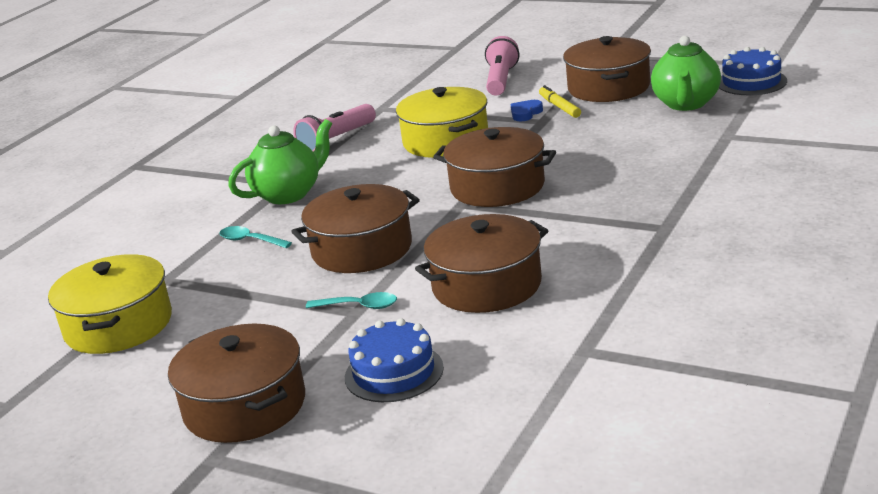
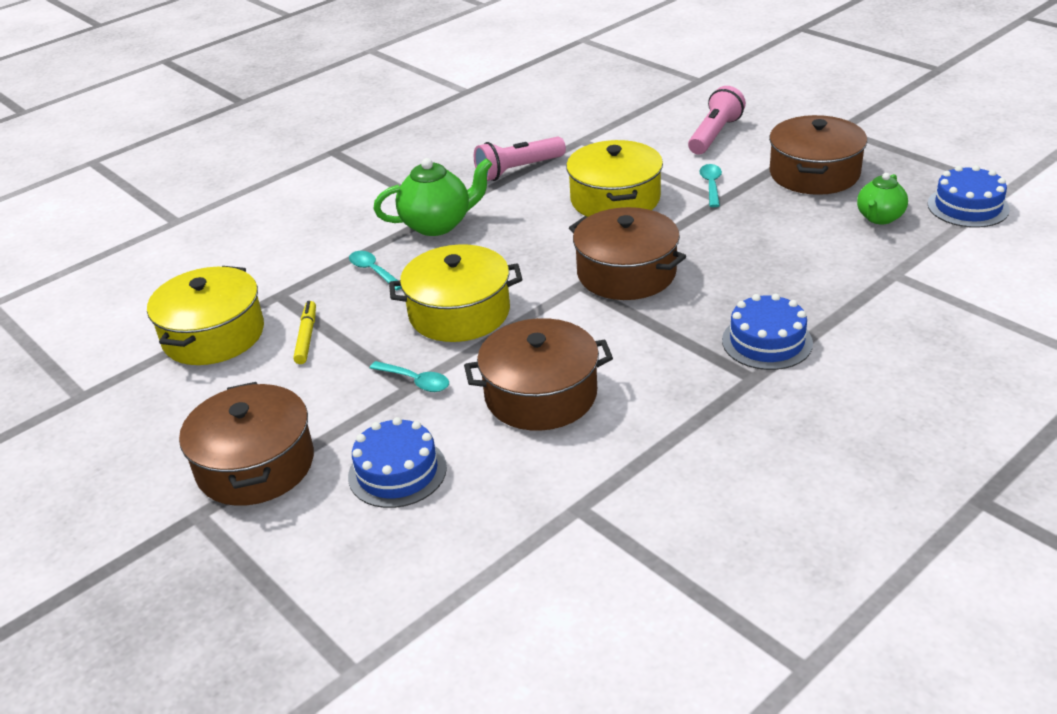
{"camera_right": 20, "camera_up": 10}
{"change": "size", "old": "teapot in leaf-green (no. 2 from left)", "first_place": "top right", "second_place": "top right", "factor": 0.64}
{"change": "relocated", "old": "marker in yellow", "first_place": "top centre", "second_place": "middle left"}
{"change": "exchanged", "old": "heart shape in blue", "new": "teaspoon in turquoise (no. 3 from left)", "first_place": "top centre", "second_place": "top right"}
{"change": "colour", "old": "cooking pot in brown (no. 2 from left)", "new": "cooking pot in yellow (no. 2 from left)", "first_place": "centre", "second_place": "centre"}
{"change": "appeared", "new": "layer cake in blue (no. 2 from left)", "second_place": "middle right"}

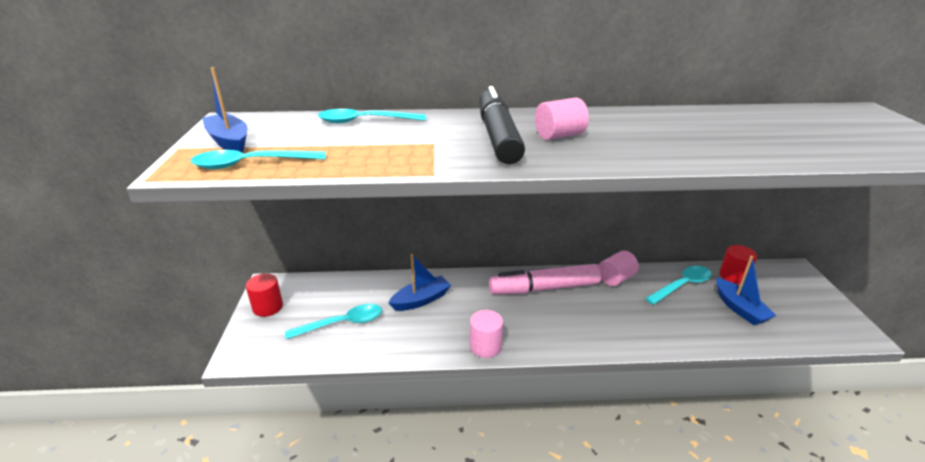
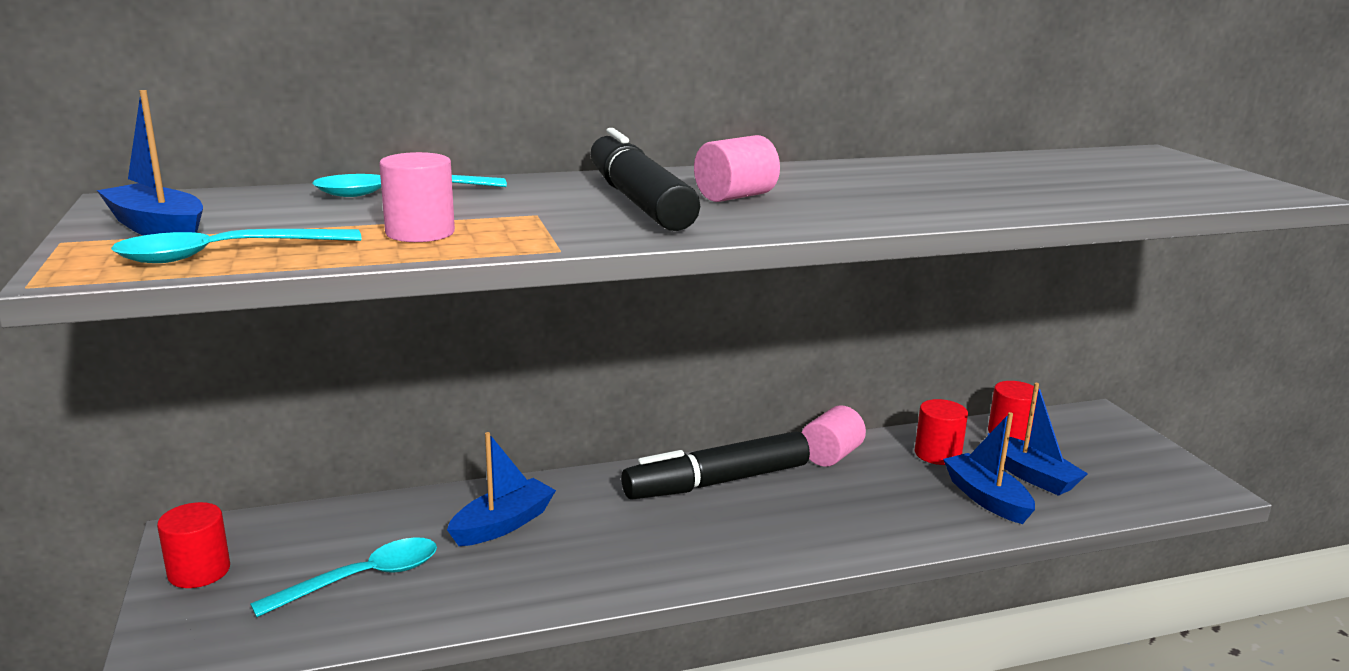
{"camera_right": -15, "camera_up": -10}
{"change": "colour", "old": "marker in rosy", "new": "marker in ebony (no. 2 from left)", "first_place": "centre", "second_place": "bottom centre"}
{"change": "exchanged", "old": "teaspoon in turquoise (no. 4 from left)", "new": "cylinder in red (no. 2 from left)", "first_place": "middle right", "second_place": "middle right"}
{"change": "relocated", "old": "cylinder in rosy (no. 1 from left)", "first_place": "bottom centre", "second_place": "top left"}
{"change": "appeared", "new": "toy boat in blue (no. 3 from left)", "second_place": "bottom right"}

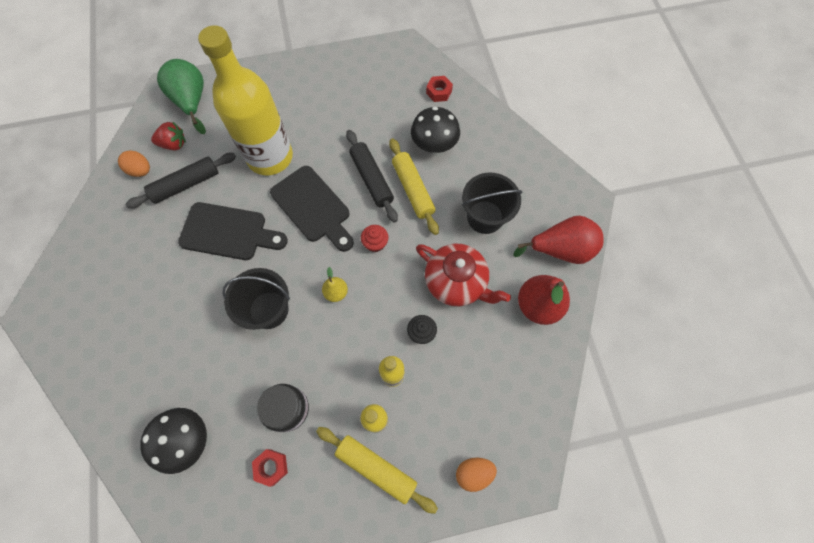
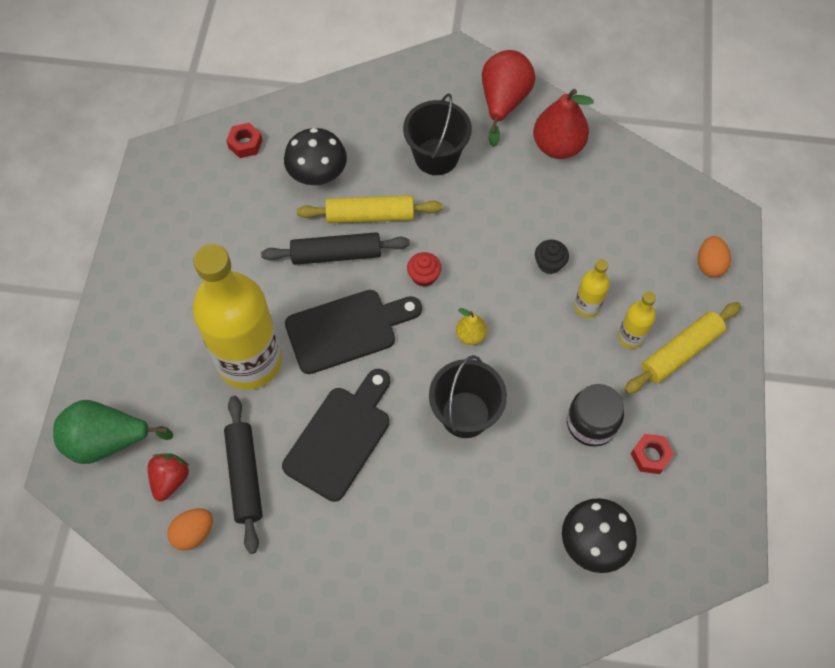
{"camera_right": -70, "camera_up": -5}
{"change": "missing", "old": "teapot in red", "first_place": "centre"}

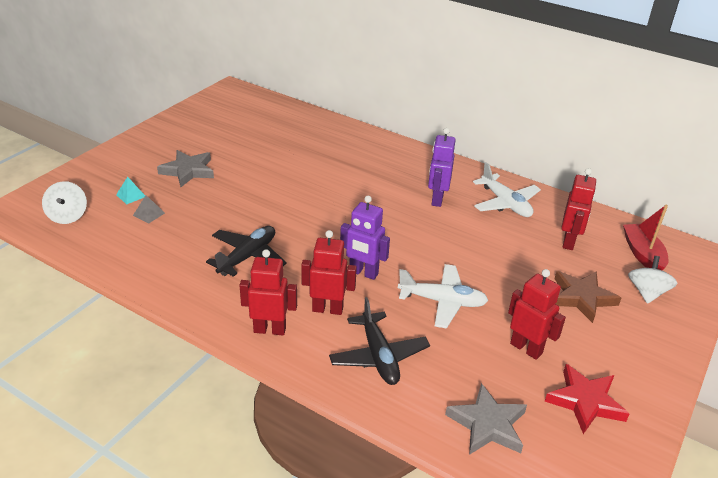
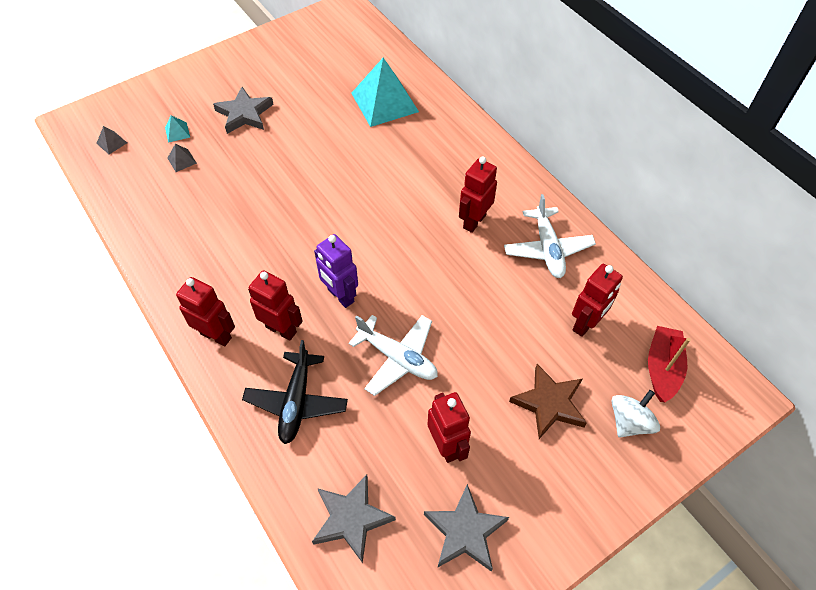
{"camera_right": 25, "camera_up": 20}
{"change": "colour", "old": "robot figure in purple (no. 2 from left)", "new": "robot figure in red (no. 4 from left)", "first_place": "centre", "second_place": "top centre"}
{"change": "exchanged", "old": "whirligig in snow-white (no. 1 from left)", "new": "pyramid shape in grey (no. 1 from left)", "first_place": "middle left", "second_place": "top left"}
{"change": "missing", "old": "plane in ebony (no. 1 from left)", "first_place": "centre"}
{"change": "colour", "old": "star shape in red", "new": "star shape in grey (no. 3 from left)", "first_place": "bottom right", "second_place": "bottom centre"}
{"change": "appeared", "new": "pyramid shape in turquoise (no. 2 from left)", "second_place": "top centre"}

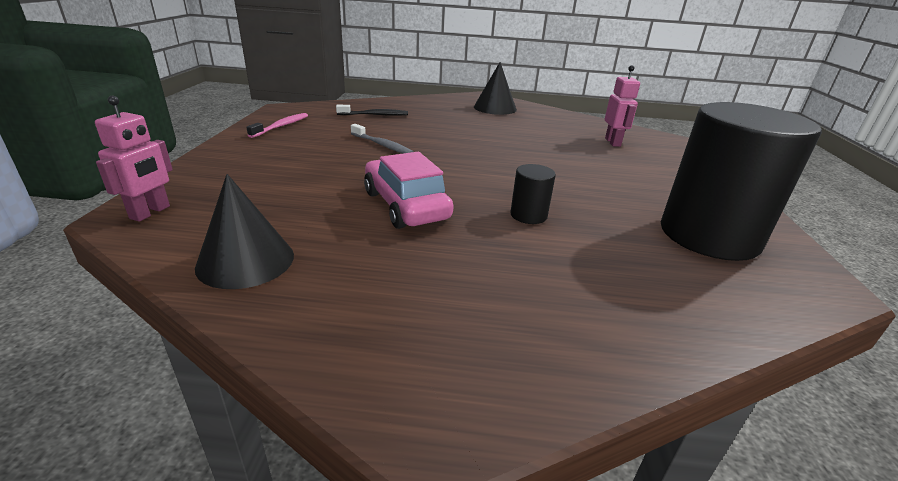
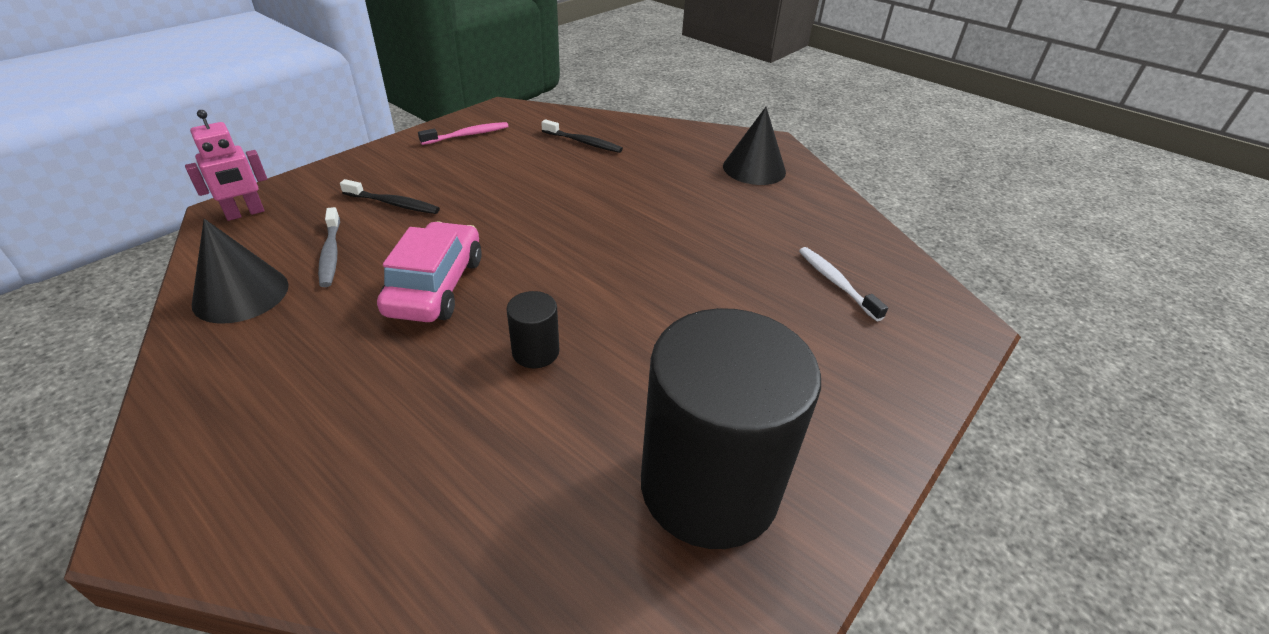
{"camera_right": 35, "camera_up": 10}
{"change": "exchanged", "old": "robot figure in rosy (no. 2 from left)", "new": "tooth brush in snow-white", "first_place": "top right", "second_place": "centre"}
{"change": "relocated", "old": "tooth brush in grey", "first_place": "top centre", "second_place": "middle left"}
{"change": "appeared", "new": "tooth brush in ebony (no. 1 from left)", "second_place": "top left"}

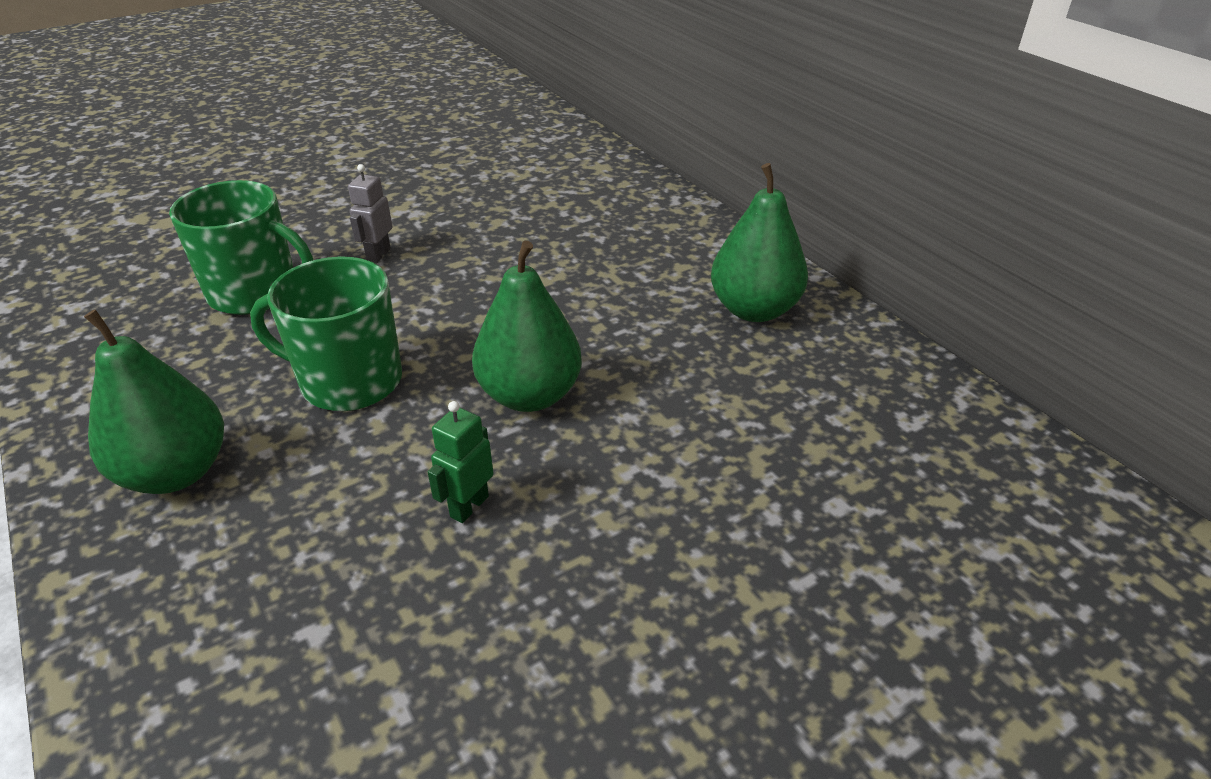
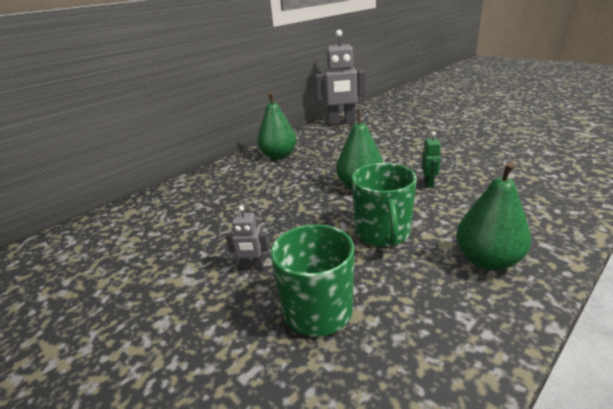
{"camera_right": -100, "camera_up": -10}
{"change": "spun", "old": "robot figure in leaf-green", "first_place": "centre", "second_place": "middle right", "degrees": -105}
{"change": "appeared", "new": "robot figure in grey (no. 2 from left)", "second_place": "top centre"}

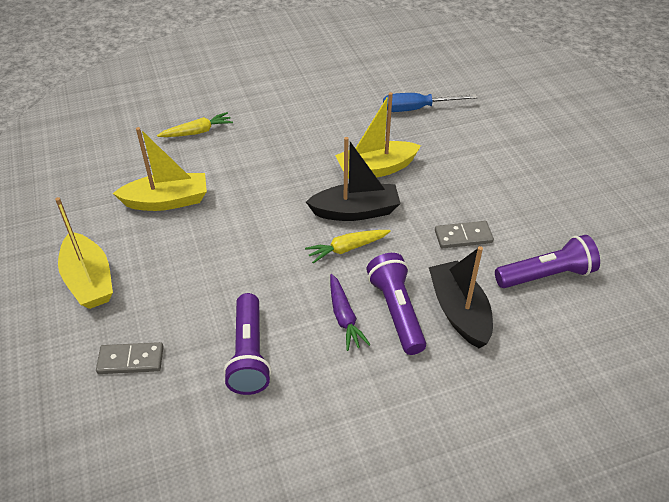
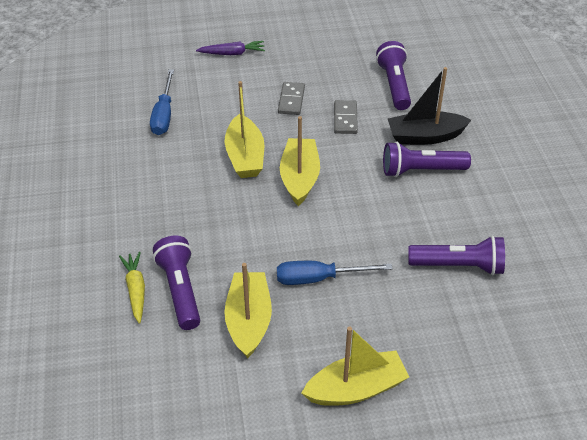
{"camera_right": -80, "camera_up": 0}
{"change": "colour", "old": "toy boat in ebony (no. 1 from left)", "new": "toy boat in yellow (no. 3 from left)", "first_place": "centre", "second_place": "centre"}
{"change": "missing", "old": "toy carrot in yellow (no. 2 from left)", "first_place": "centre"}
{"change": "relocated", "old": "toy carrot in purple", "first_place": "centre", "second_place": "top centre"}
{"change": "relocated", "old": "domino in grey (no. 1 from left)", "first_place": "bottom left", "second_place": "top centre"}
{"change": "appeared", "new": "pocket torch in purple (no. 1 from left)", "second_place": "middle left"}
{"change": "appeared", "new": "screwdriver in blue (no. 2 from left)", "second_place": "centre"}

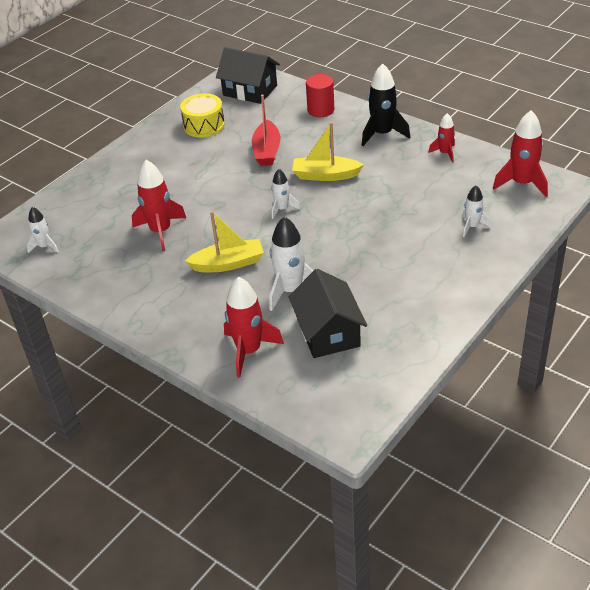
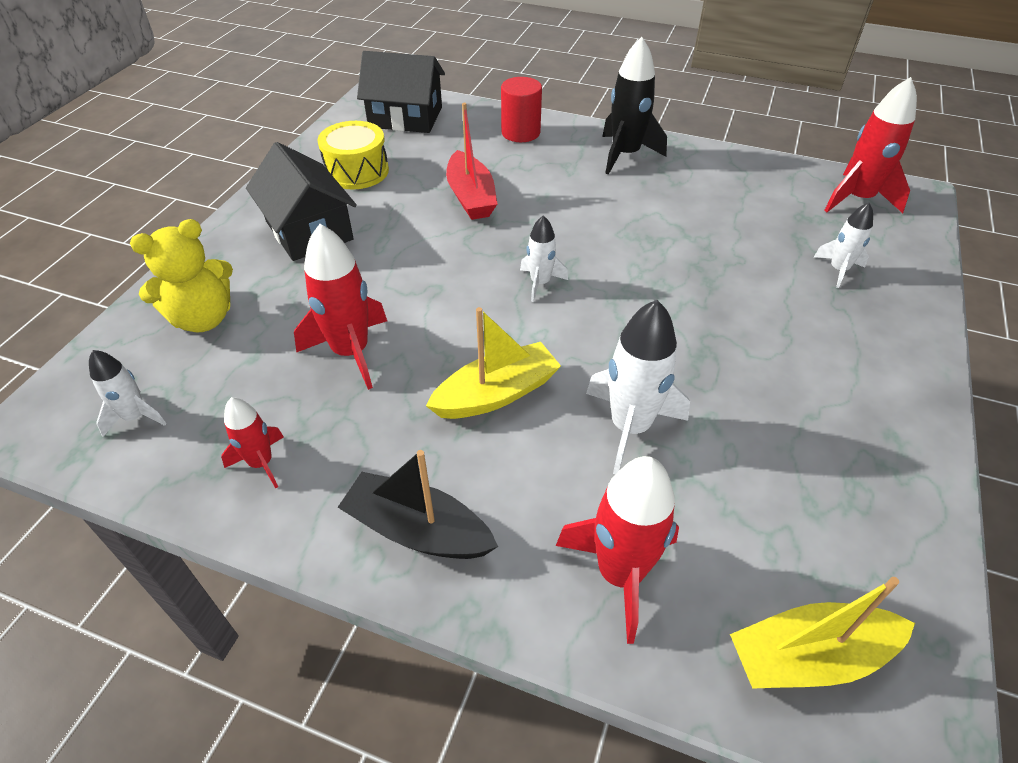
{"camera_right": -20, "camera_up": 5}
{"change": "relocated", "old": "spaceship in red (no. 3 from left in the first image)", "new": "spaceship in red (no. 1 from left)", "first_place": "top right", "second_place": "middle left"}
{"change": "relocated", "old": "toy boat in yellow (no. 2 from left)", "first_place": "top centre", "second_place": "bottom right"}
{"change": "relocated", "old": "toy house in ebony (no. 2 from left in the first image)", "new": "toy house in ebony (no. 1 from left)", "first_place": "centre", "second_place": "top left"}
{"change": "appeared", "new": "stuffed bear in yellow", "second_place": "middle left"}
{"change": "appeared", "new": "toy boat in ebony", "second_place": "centre"}

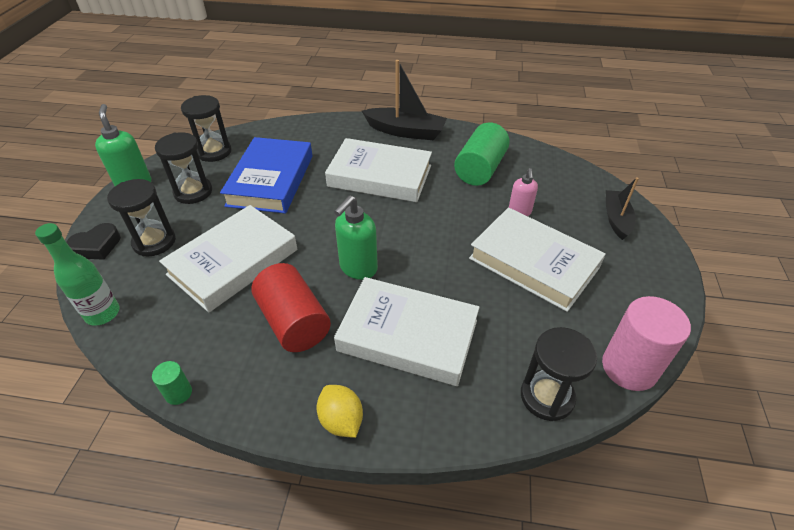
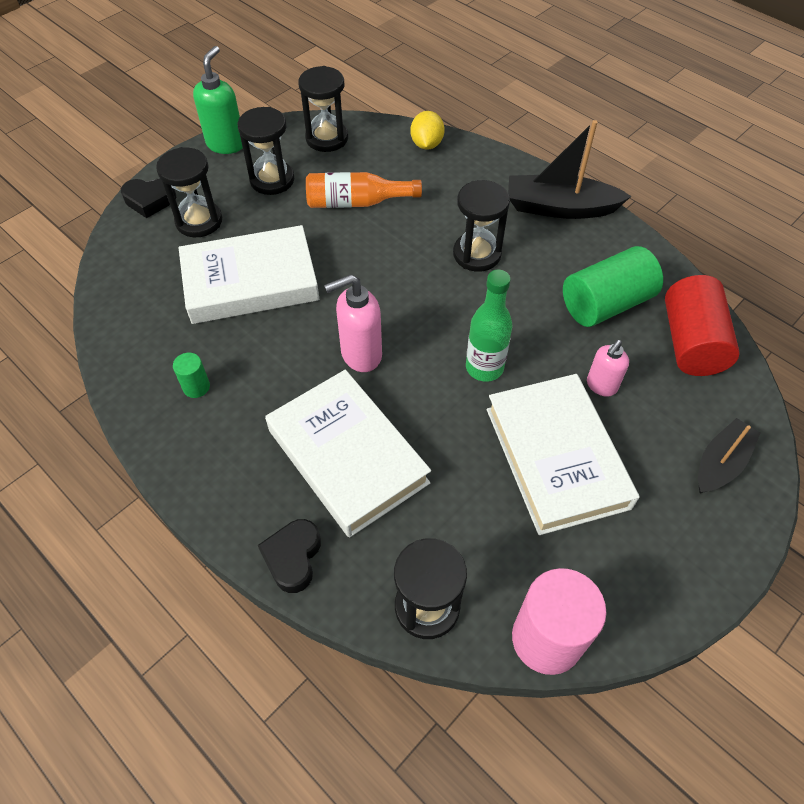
{"camera_right": 35, "camera_up": 10}
{"change": "spun", "old": "toy boat in ebony (no. 1 from left)", "first_place": "top centre", "second_place": "top right", "degrees": 135}
{"change": "exchanged", "old": "book in blue", "new": "flask in orange", "first_place": "top centre", "second_place": "top centre"}
{"change": "exchanged", "old": "book in snow-white (no. 2 from left)", "new": "hourglass in ebony (no. 5 from left)", "first_place": "top centre", "second_place": "top centre"}
{"change": "colour", "old": "pump bottle in leaf-green (no. 2 from left)", "new": "pump bottle in rosy (no. 1 from left)", "first_place": "centre", "second_place": "centre"}
{"change": "relocated", "old": "flask in leaf-green", "first_place": "middle left", "second_place": "centre"}
{"change": "relocated", "old": "cylinder in red", "first_place": "centre", "second_place": "middle right"}
{"change": "relocated", "old": "cylinder in leaf-green (no. 1 from left)", "first_place": "bottom left", "second_place": "middle left"}
{"change": "relocated", "old": "citrus fruit in yellow", "first_place": "bottom centre", "second_place": "top centre"}
{"change": "appeared", "new": "heart shape in ebony (no. 2 from left)", "second_place": "bottom centre"}

